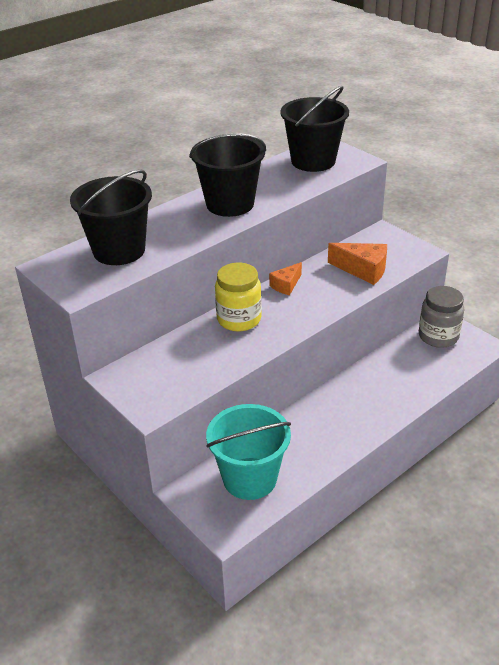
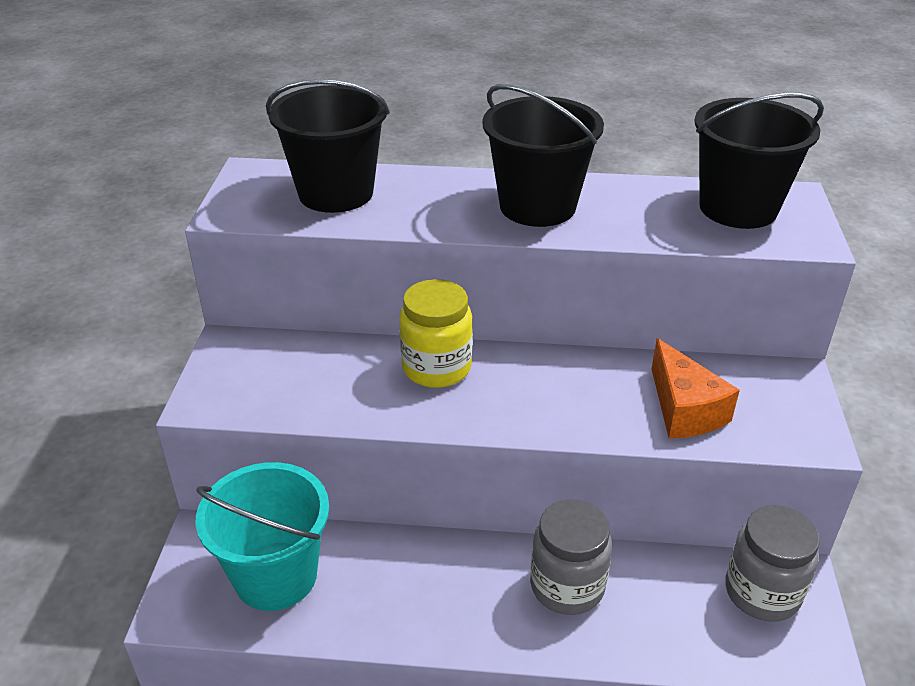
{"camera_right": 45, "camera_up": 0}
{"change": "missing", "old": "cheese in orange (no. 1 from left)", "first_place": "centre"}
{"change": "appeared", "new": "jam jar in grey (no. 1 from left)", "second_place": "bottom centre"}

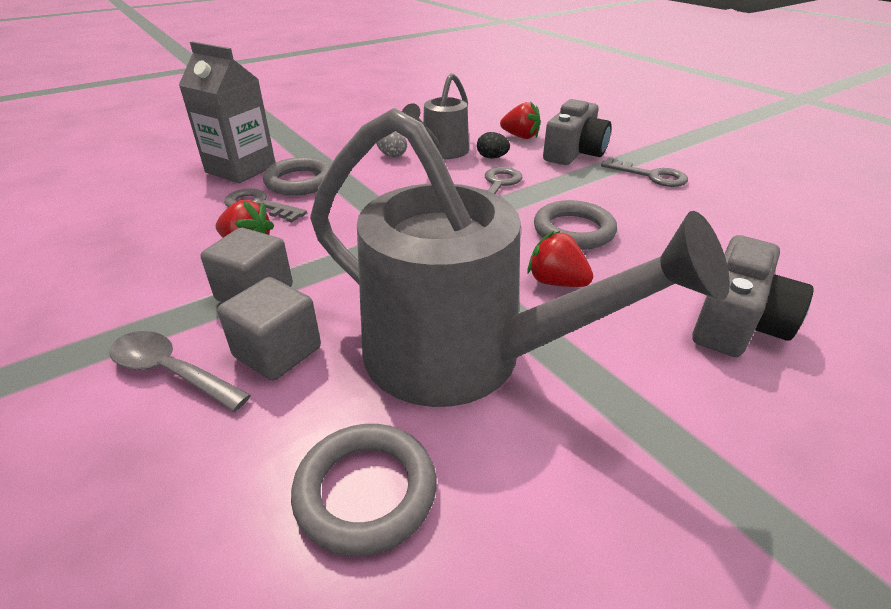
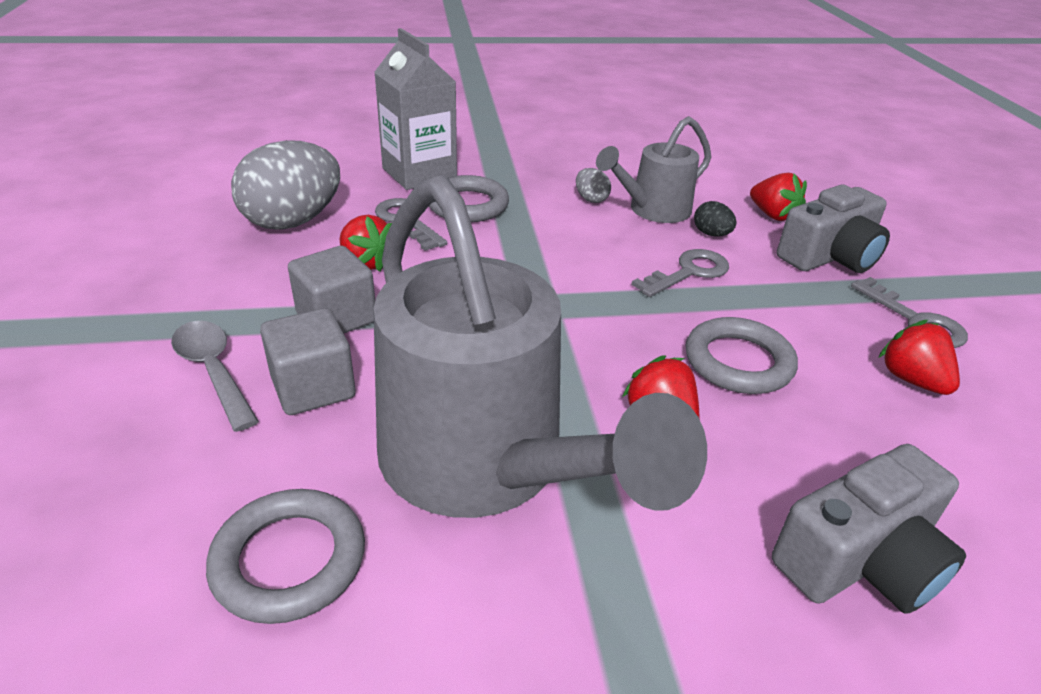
{"camera_right": 25, "camera_up": 0}
{"change": "appeared", "new": "toy egg in grey (no. 1 from left)", "second_place": "top left"}
{"change": "appeared", "new": "berry in red (no. 4 from left)", "second_place": "middle right"}

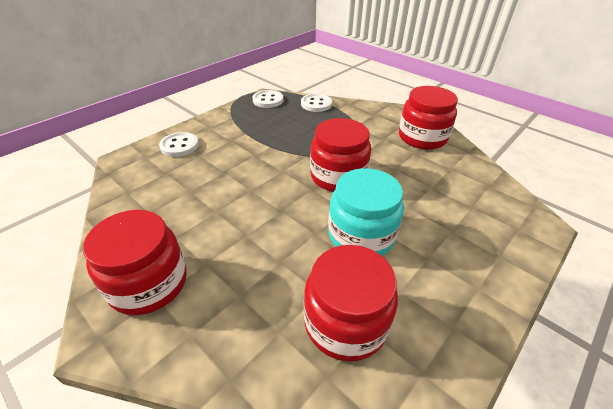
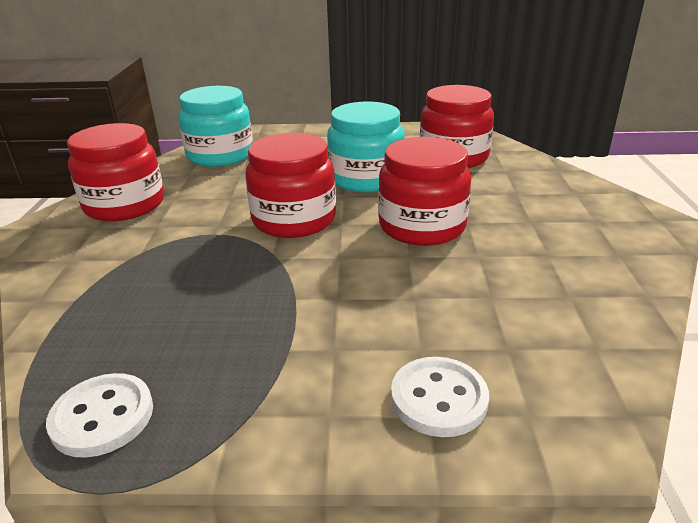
{"camera_right": -130, "camera_up": -10}
{"change": "missing", "old": "sewing button in snow-white (no. 3 from left)", "first_place": "top centre"}
{"change": "relocated", "old": "jam jar in red (no. 1 from left in the first image)", "new": "jam jar in red (no. 3 from left)", "first_place": "middle left", "second_place": "centre"}
{"change": "appeared", "new": "jam jar in turquoise (no. 1 from left)", "second_place": "top left"}

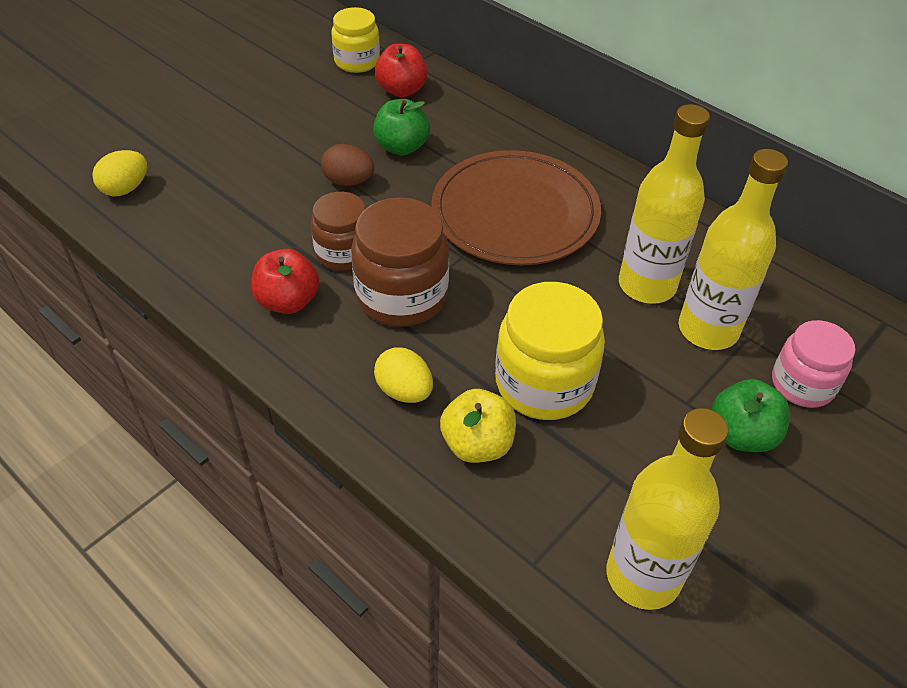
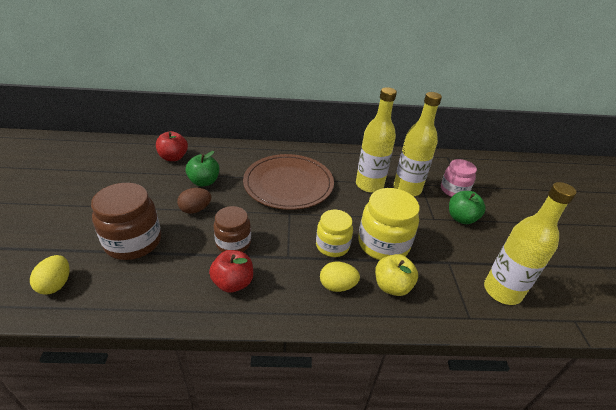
{"camera_right": -45, "camera_up": -10}
{"change": "relocated", "old": "jam jar in yellow (no. 1 from left)", "first_place": "top centre", "second_place": "centre"}
{"change": "relocated", "old": "jam jar in brown (no. 2 from left in the first image)", "new": "jam jar in brown (no. 1 from left)", "first_place": "centre", "second_place": "middle left"}

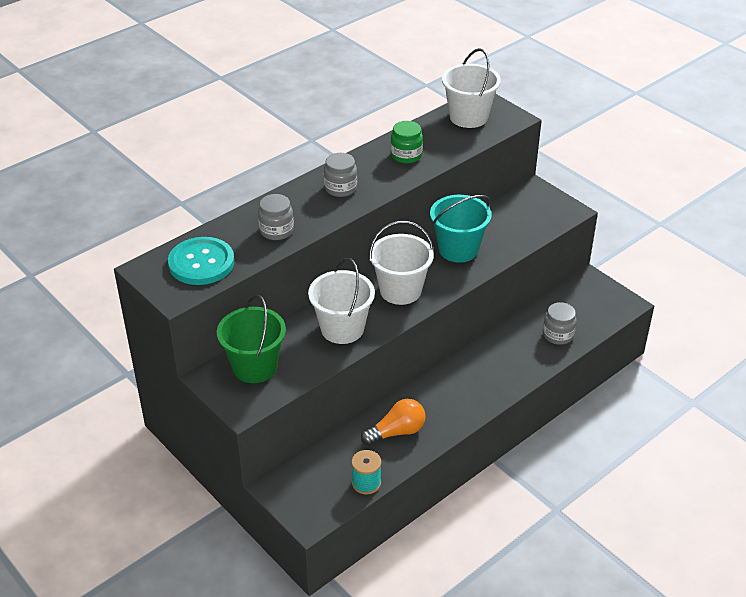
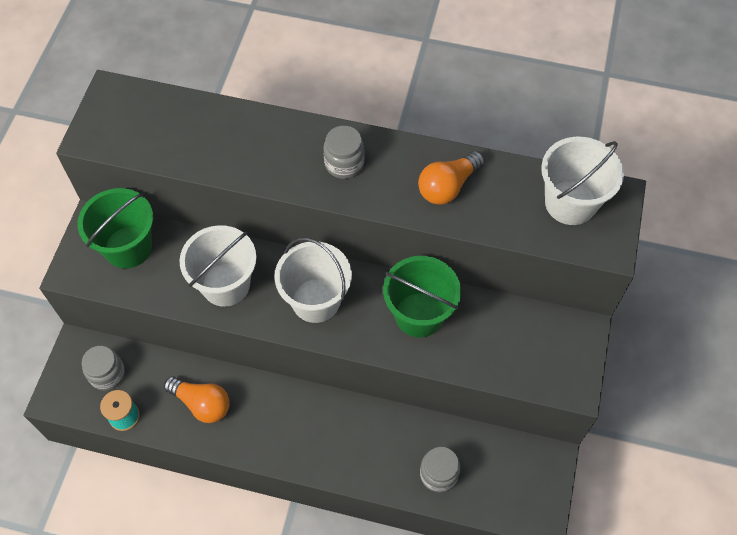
{"camera_right": 55, "camera_up": 20}
{"change": "exchanged", "old": "jam jar in leaf-green", "new": "bulb in orange (no. 2 from left)", "first_place": "top centre", "second_place": "top centre"}
{"change": "relocated", "old": "jam jar in grey (no. 1 from left)", "first_place": "centre", "second_place": "bottom left"}
{"change": "colour", "old": "pail in turquoise", "new": "pail in leaf-green (no. 2 from left)", "first_place": "centre", "second_place": "centre"}
{"change": "missing", "old": "sewing button in turquoise", "first_place": "middle left"}

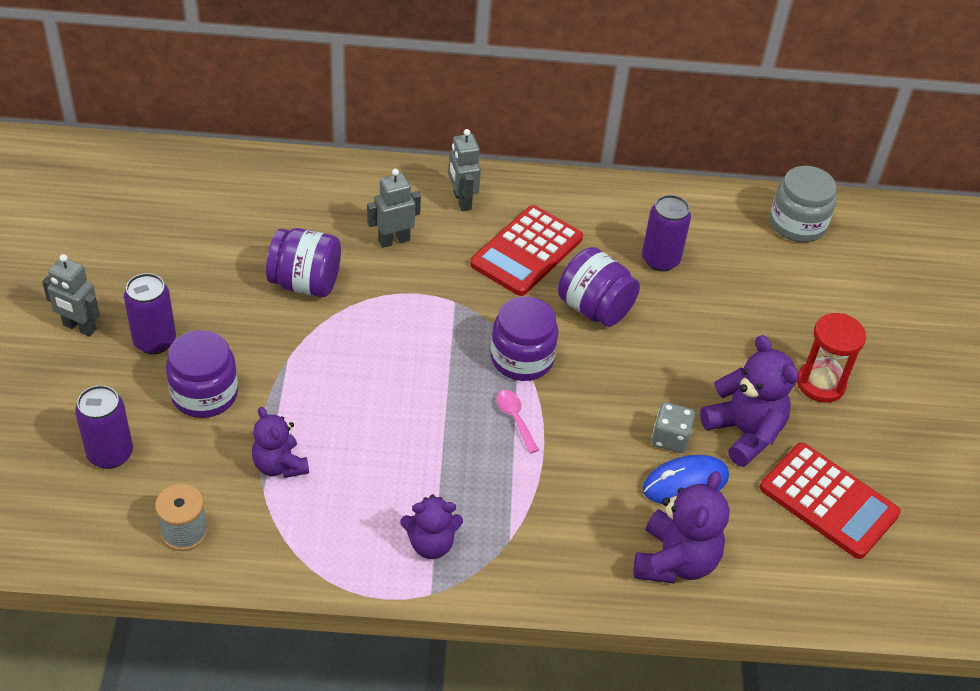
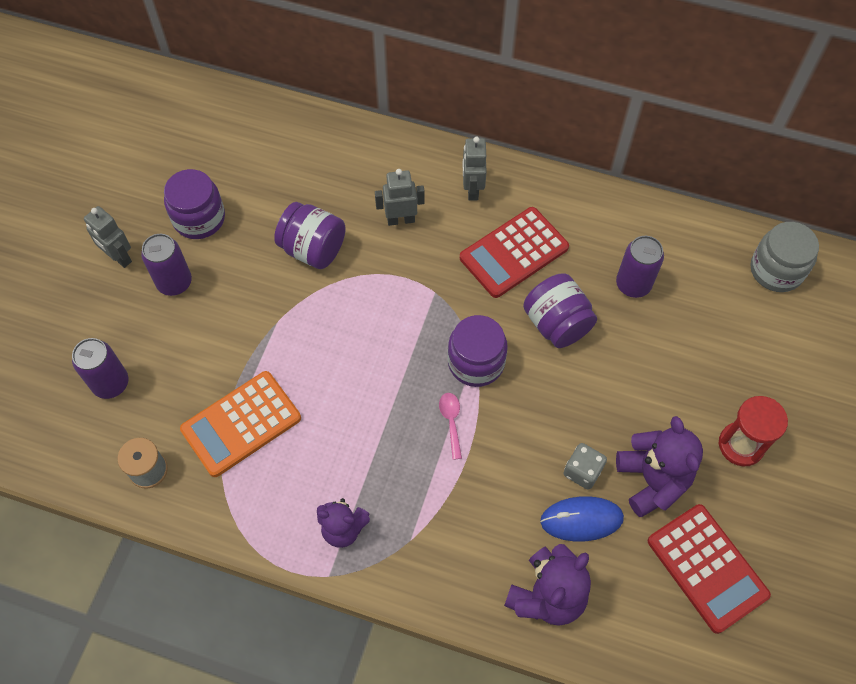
{"camera_right": 20, "camera_up": 15}
{"change": "relocated", "old": "jam jar in purple (no. 1 from left)", "first_place": "middle left", "second_place": "top left"}
{"change": "exchanged", "old": "stuffed bear in purple (no. 1 from left)", "new": "calculator in orange", "first_place": "middle left", "second_place": "middle left"}

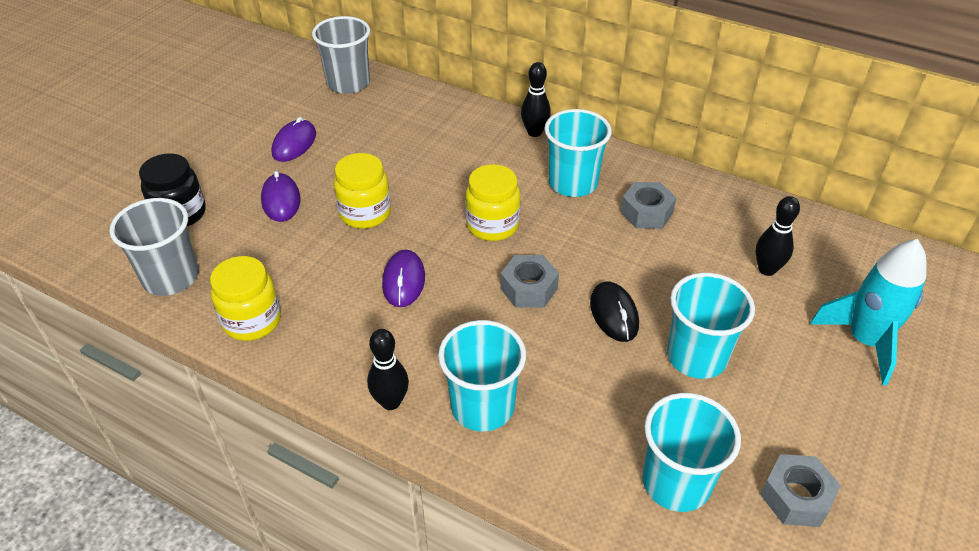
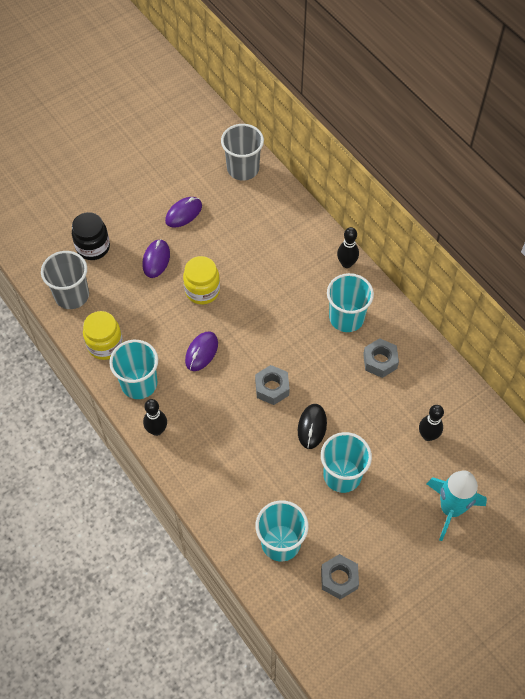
{"camera_right": 25, "camera_up": 15}
{"change": "missing", "old": "jam jar in yellow (no. 3 from left)", "first_place": "centre"}
{"change": "relocated", "old": "beaker in turquoise (no. 1 from left)", "first_place": "bottom centre", "second_place": "middle left"}

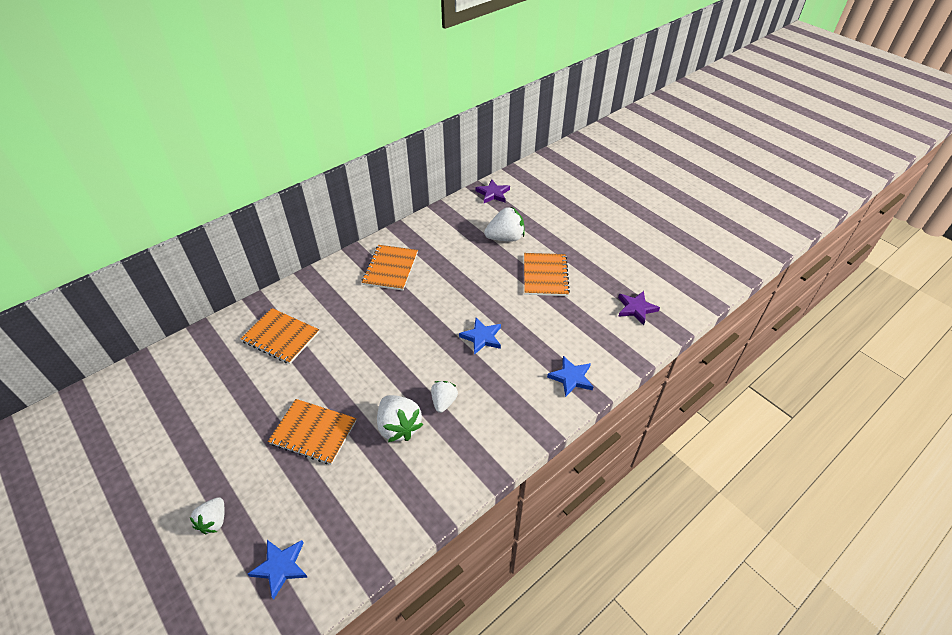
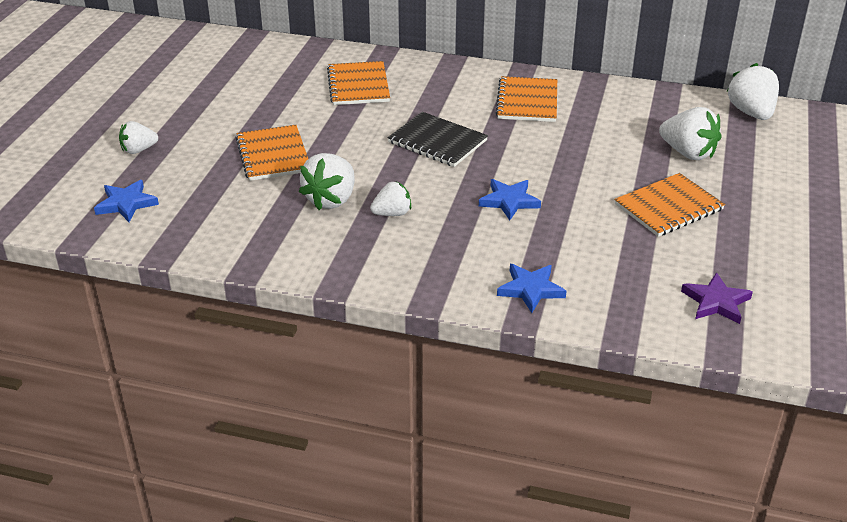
{"camera_right": 55, "camera_up": -10}
{"change": "exchanged", "old": "star shape in purple (no. 1 from left)", "new": "berry in snow-white (no. 5 from left)", "first_place": "top centre", "second_place": "top right"}
{"change": "spun", "old": "notepad in orange (no. 3 from left)", "first_place": "centre", "second_place": "top centre", "degrees": -60}
{"change": "appeared", "new": "notepad in ebony", "second_place": "top centre"}

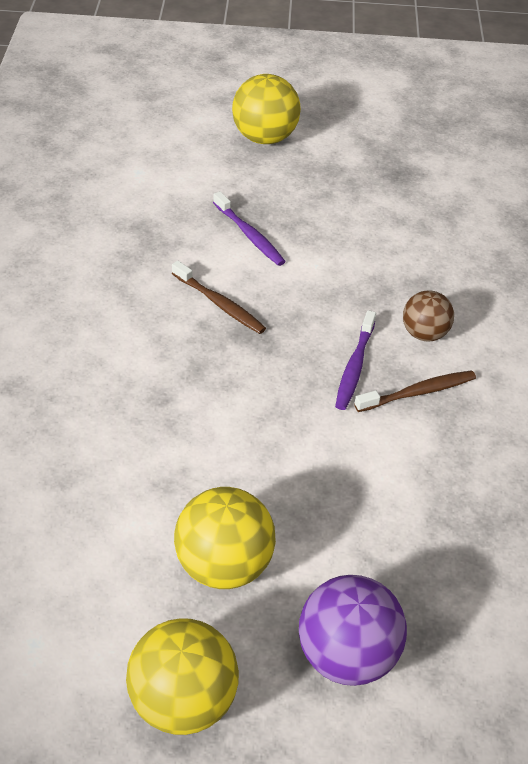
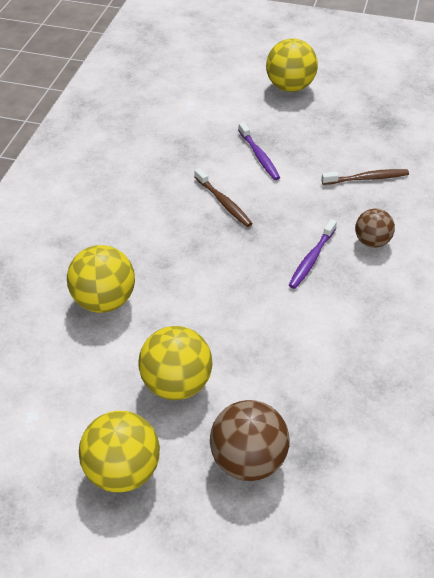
{"camera_right": 15, "camera_up": 0}
{"change": "relocated", "old": "tooth brush in brown (no. 2 from left)", "first_place": "middle right", "second_place": "top right"}
{"change": "colour", "old": "play ball in purple", "new": "play ball in brown (no. 1 from left)", "first_place": "bottom right", "second_place": "bottom centre"}
{"change": "appeared", "new": "play ball in yellow (no. 1 from left)", "second_place": "middle left"}

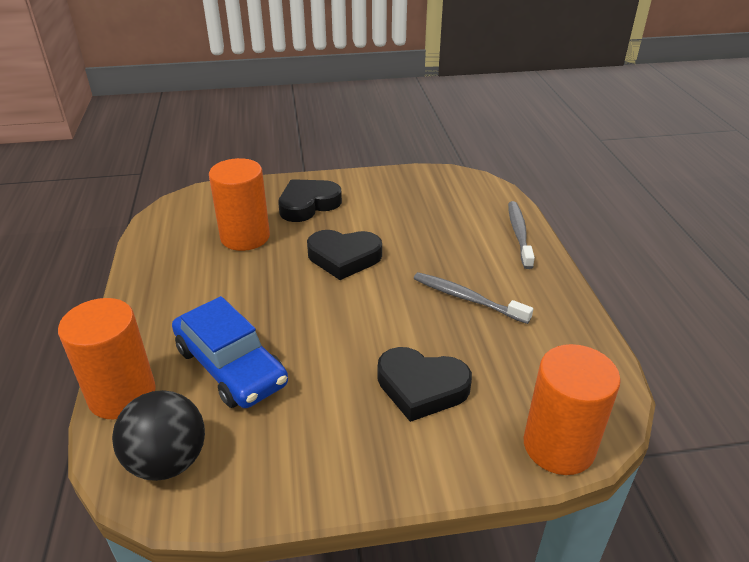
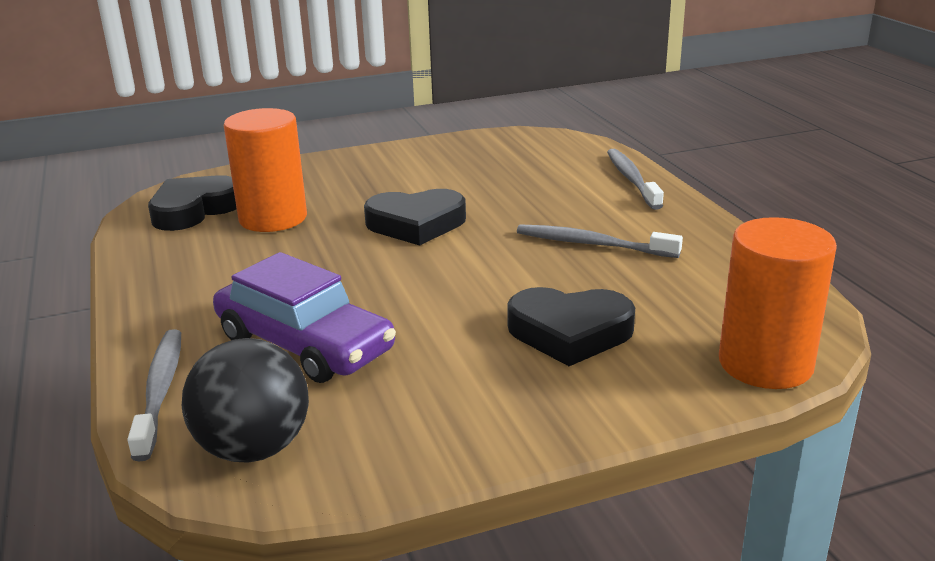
{"camera_right": -10, "camera_up": -10}
{"change": "relocated", "old": "heart shape in ebony (no. 1 from left)", "first_place": "centre", "second_place": "middle left"}
{"change": "colour", "old": "toy car in blue", "new": "toy car in purple", "first_place": "middle left", "second_place": "middle left"}
{"change": "exchanged", "old": "cylinder in orange (no. 1 from left)", "new": "tooth brush in grey (no. 1 from left)", "first_place": "middle left", "second_place": "bottom left"}

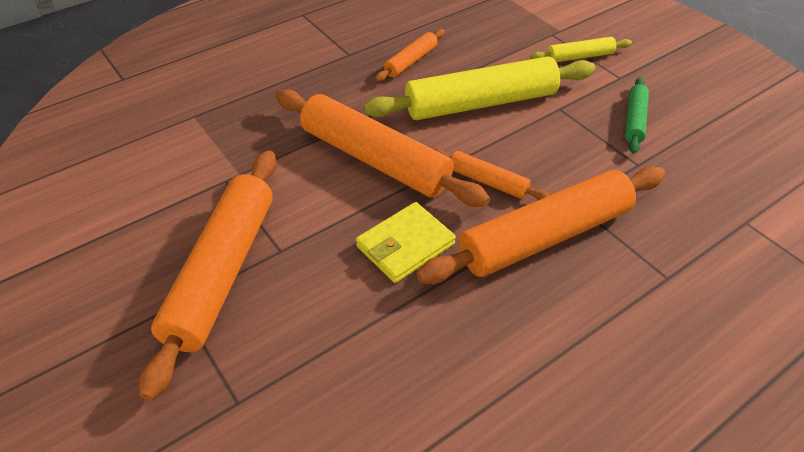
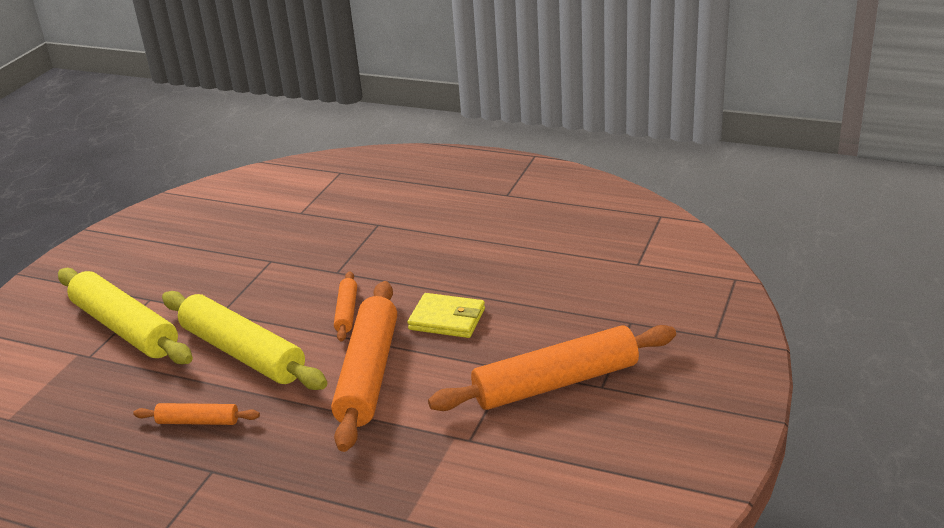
{"camera_right": -120, "camera_up": -15}
{"change": "size", "old": "rolling pin in yellow (no. 2 from left in the first image)", "first_place": "top right", "second_place": "middle left", "factor": 2.07}
{"change": "missing", "old": "rolling pin in leaf-green", "first_place": "top right"}
{"change": "missing", "old": "rolling pin in orange (no. 5 from left)", "first_place": "middle right"}

